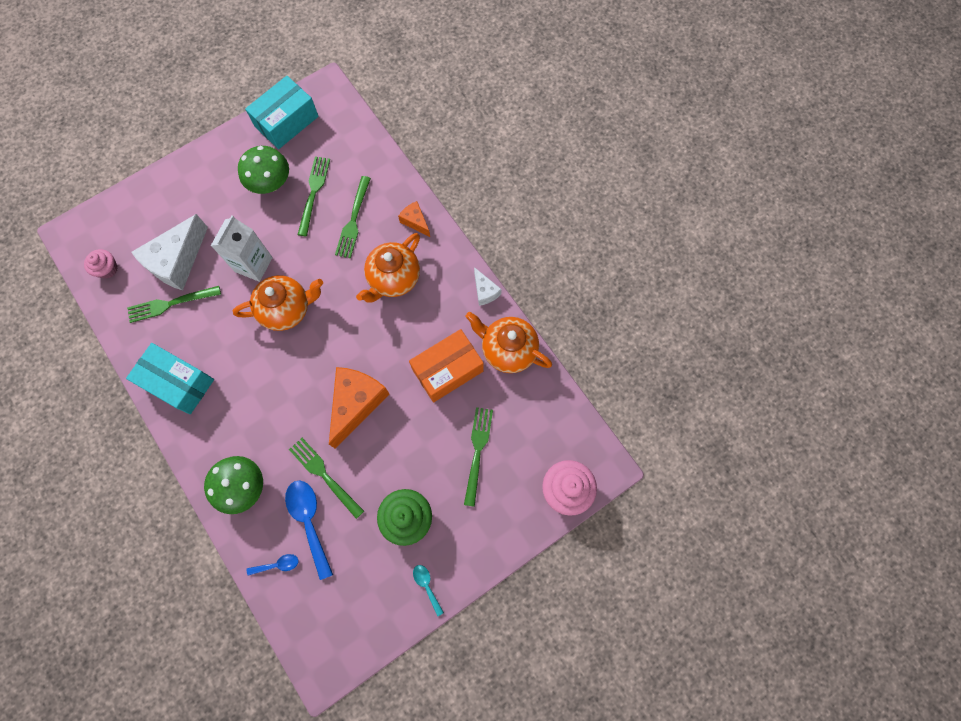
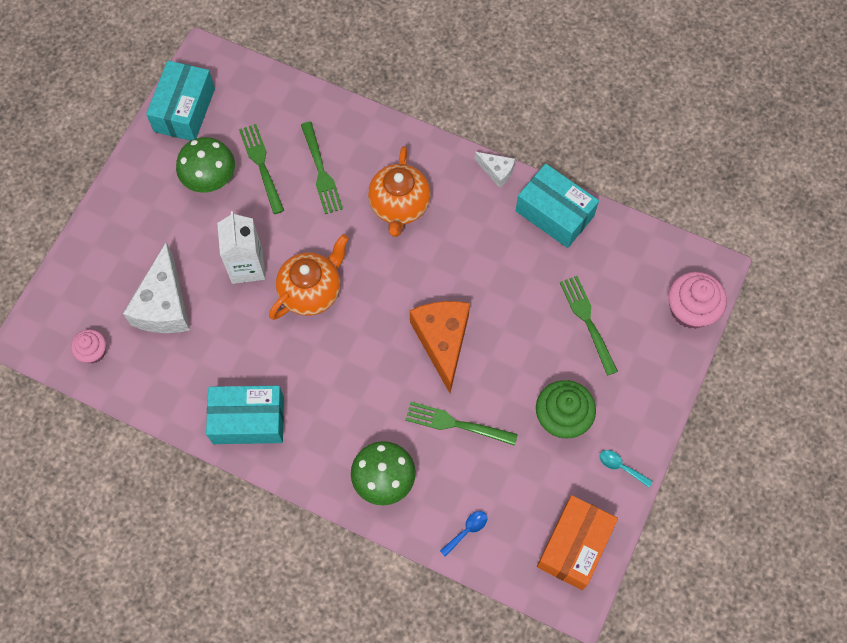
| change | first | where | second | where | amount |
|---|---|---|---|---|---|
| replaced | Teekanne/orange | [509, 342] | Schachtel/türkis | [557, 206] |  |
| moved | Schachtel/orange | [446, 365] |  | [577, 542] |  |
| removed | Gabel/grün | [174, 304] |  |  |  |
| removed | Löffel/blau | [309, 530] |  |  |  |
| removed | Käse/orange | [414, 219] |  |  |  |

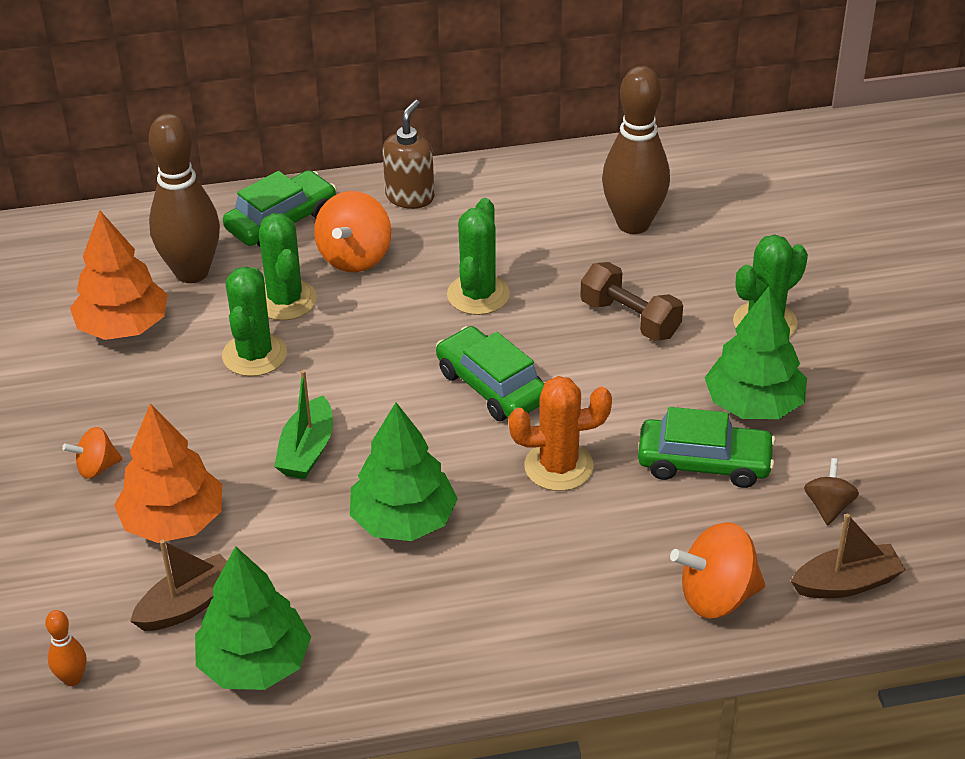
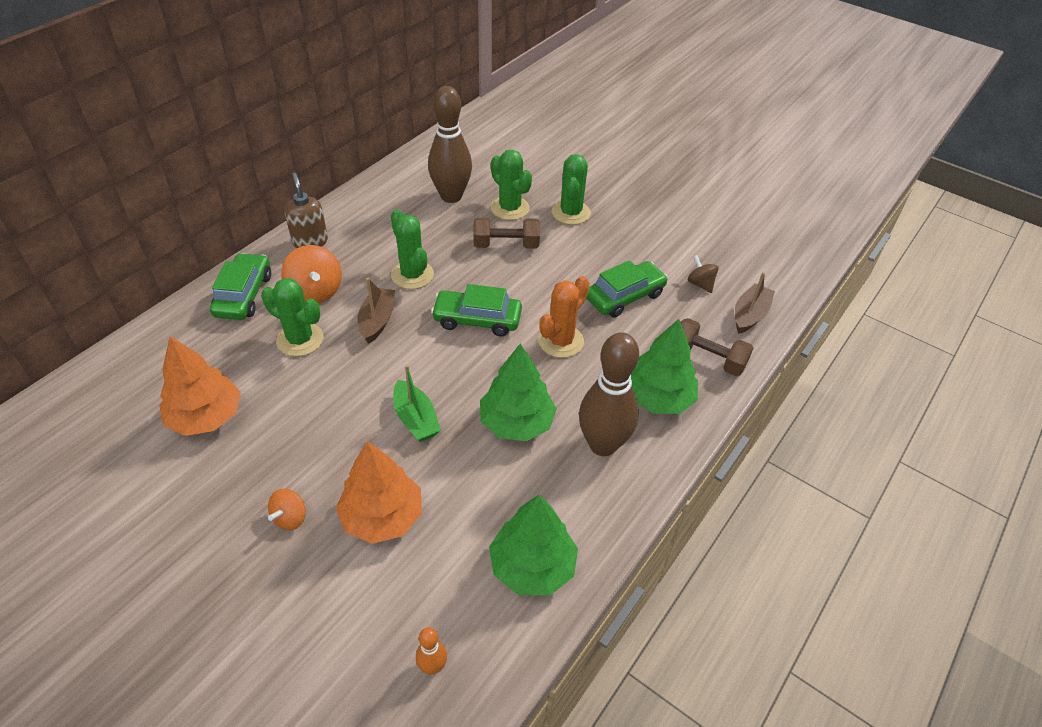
| change | first | where | second | where | amount |
|---|---|---|---|---|---|
| moved | Boot/braun | [178, 585] |  | [376, 311] |  |
| moved | Kaktus/grün | [254, 321] |  | [511, 185] |  |
| moved | Bowlingkegel/braun | [184, 198] |  | [609, 394] |  |
| moved | Baum/grün | [756, 352] |  | [664, 366] |  |
| replaced | Kreisel/orange | [717, 570] | Hantel/braun | [716, 347] |  |

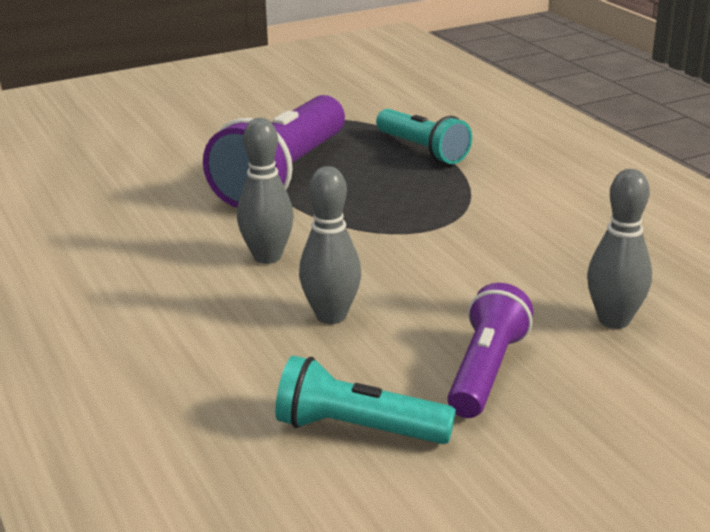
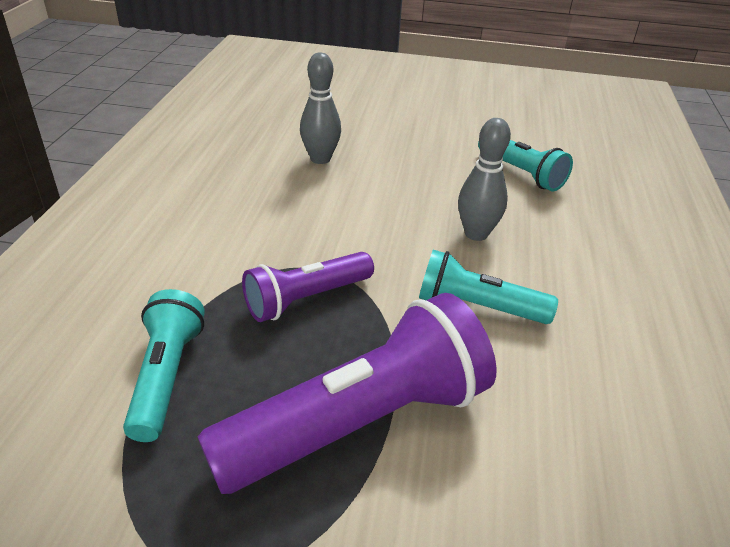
| change | first | where | second | where | amount |
|---|---|---|---|---|---|
| moved | Taschenlampe/lila | [490, 350] |  | [308, 287] |  |
| replaced | Bowlingkegel/grau | [265, 191] | Taschenlampe/türkis | [488, 287] |  |

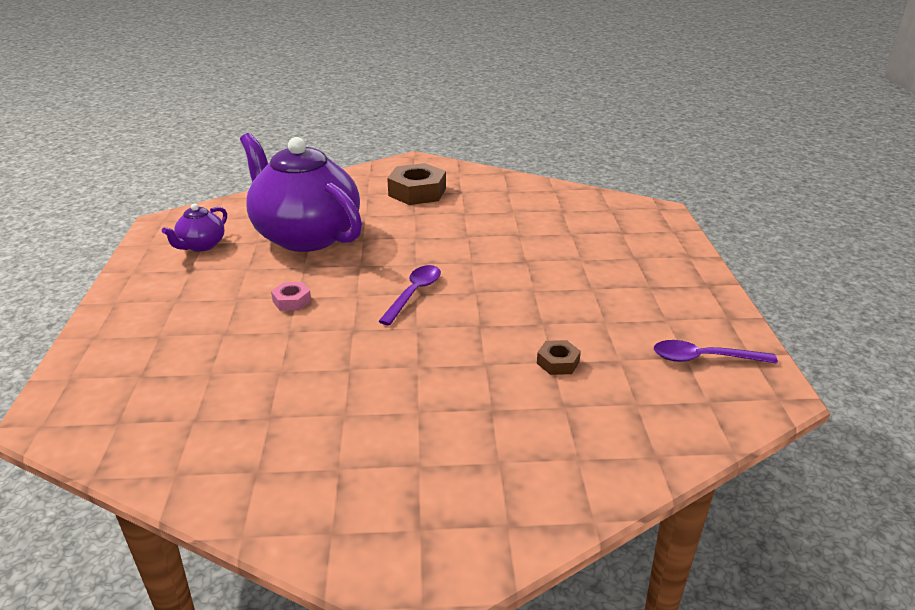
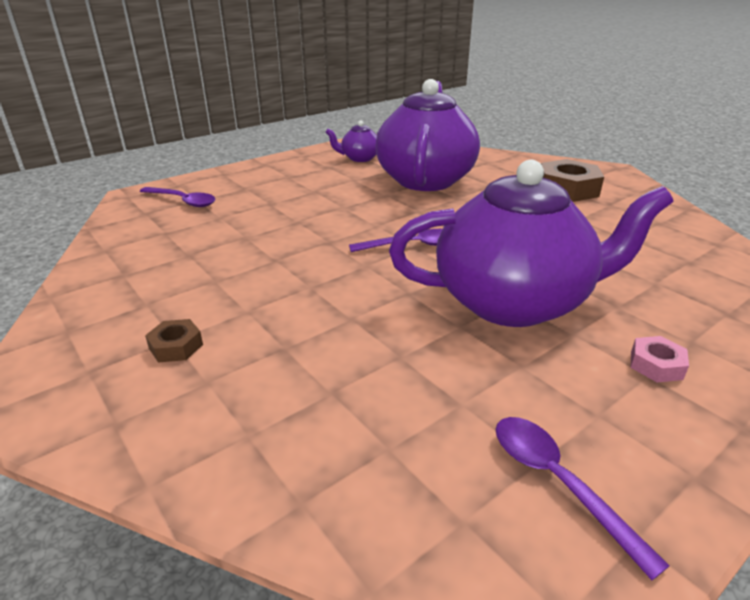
| change | first | where | second | where | amount |
|---|---|---|---|---|---|
| added |  |  | Löffel/lila | [178, 197] |  |
| moved | Sechskantmutter/braun | [559, 357] |  | [174, 341] |  |
| added |  |  | Teekanne/lila | [531, 243] |  |
| moved | Sechskantmutter/rosa | [291, 296] |  | [660, 359] |  |

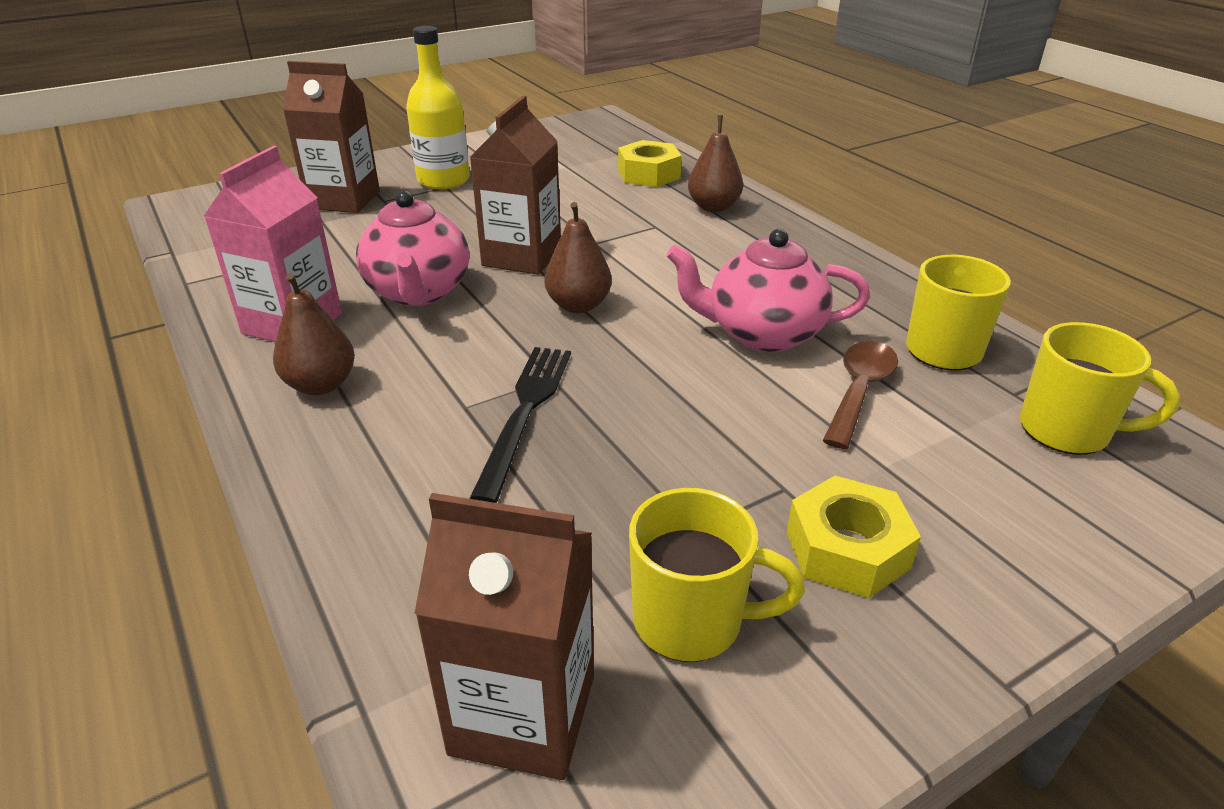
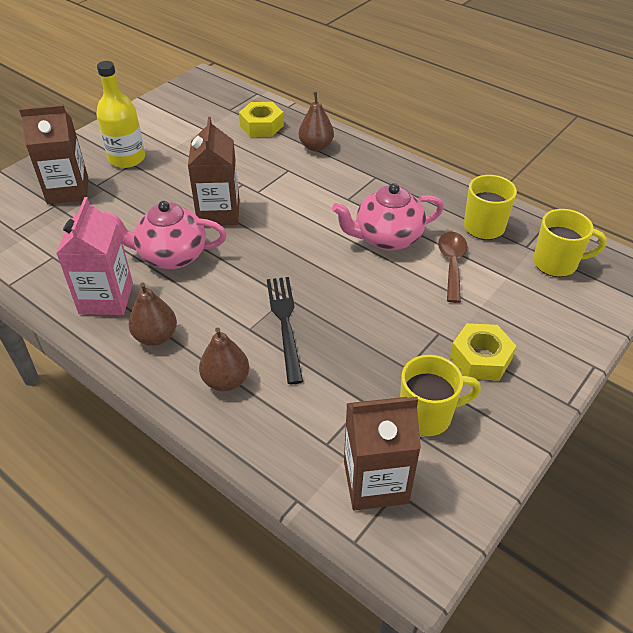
| change | first | where | second | where | amount |
|---|---|---|---|---|---|
| turned | Teekanne/rosa | [412, 248] |  | [165, 235] | 120 degrees clockwise |
| moved | Birne/braun | [578, 257] |  | [224, 359] |  |

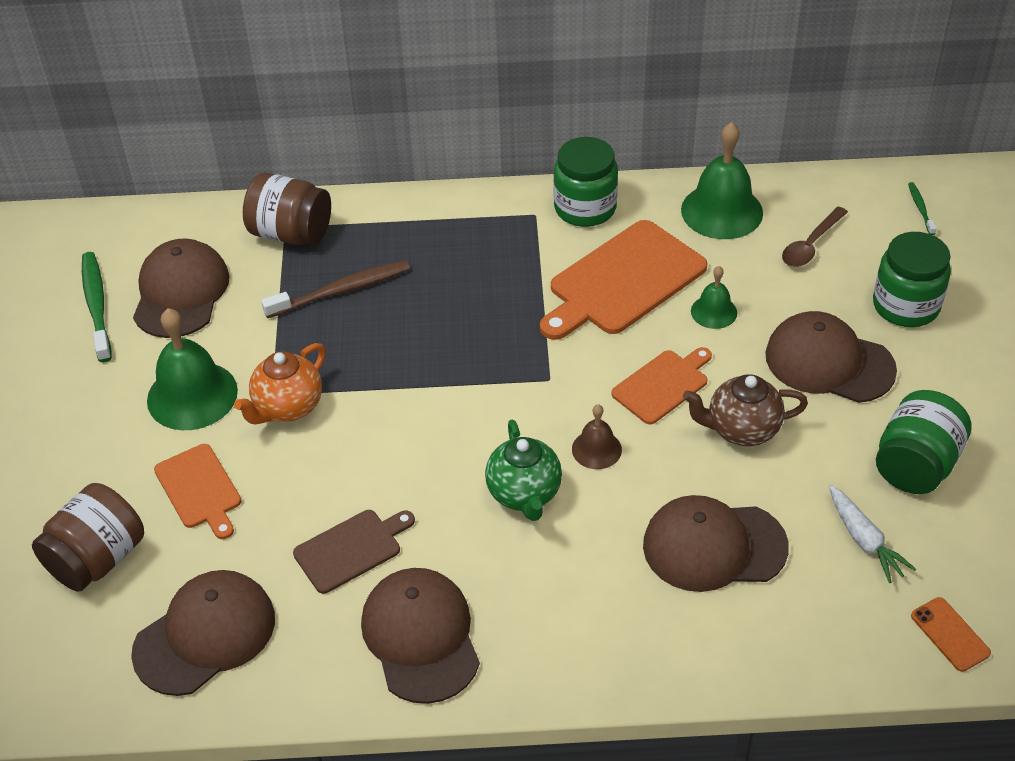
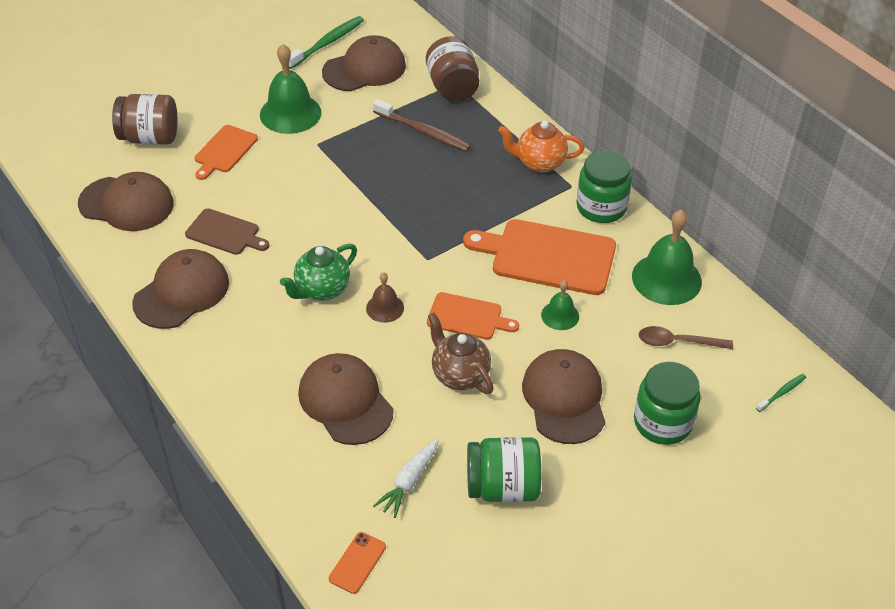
| change | first | where | second | where | amount |
|---|---|---|---|---|---|
| moved | Teekanne/orange | [280, 383] |  | [541, 147] |  |

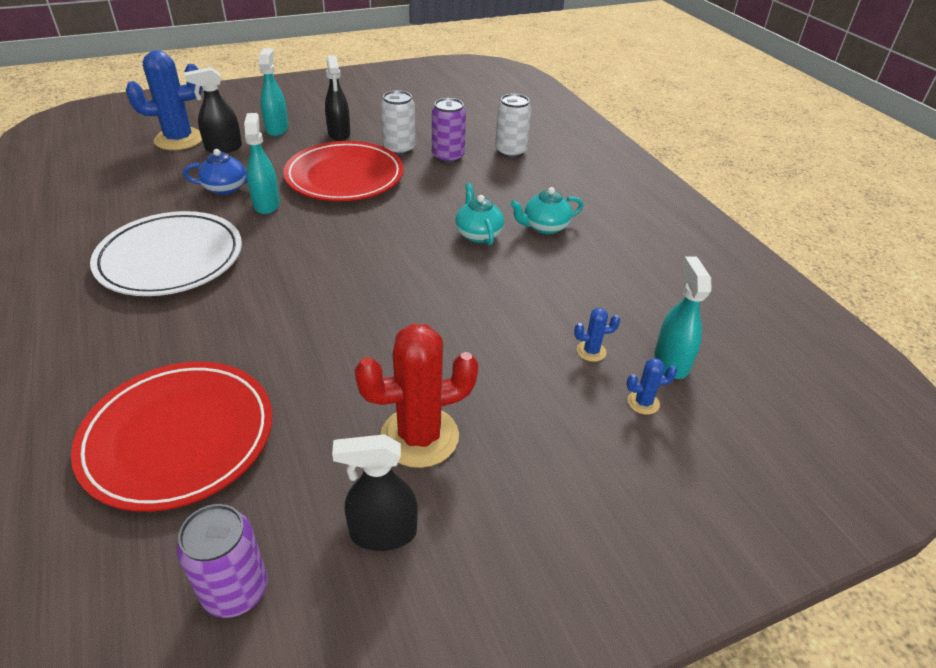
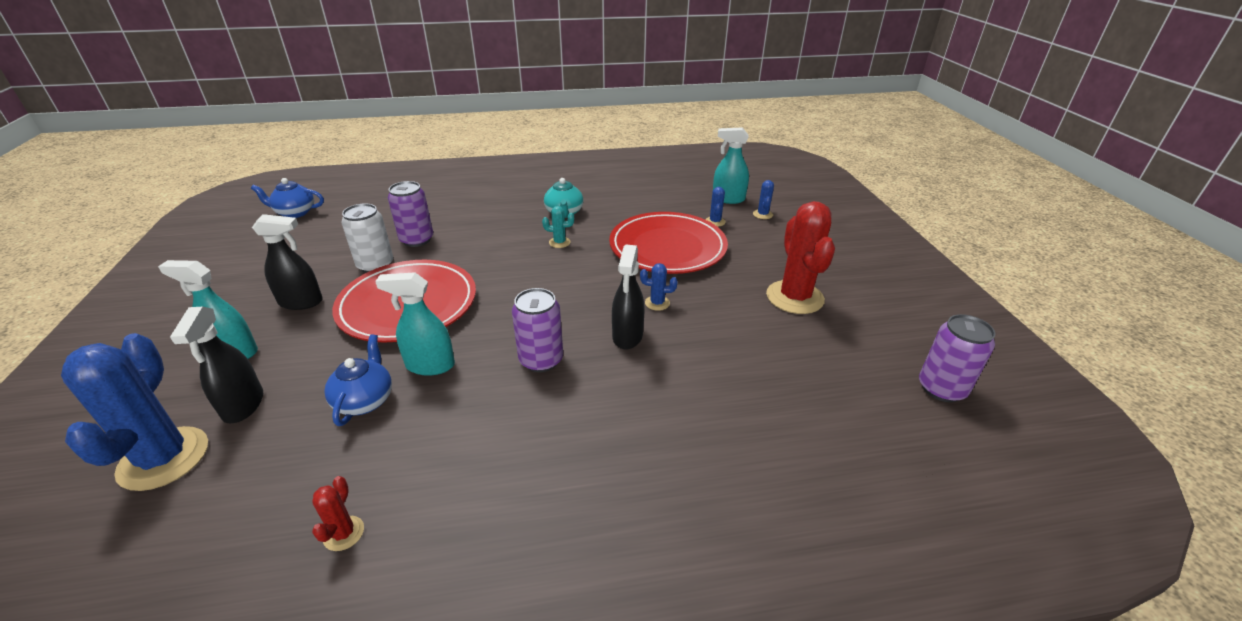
| change | first | where | second | where | amount |
|---|---|---|---|---|---|
| added |  |  | Teekanne/blau | [287, 198] |  |
| added |  |  | Kaktus/rot | [338, 513] |  |
| added |  |  | Dose/lila | [537, 330] |  |
| replaced | Teekanne/türkis | [479, 214] | Kaktus/türkis | [558, 227] |  |
| moved | Teller/rot | [172, 437] |  | [668, 243] |  |
| moved | Sprühflasche/schwarz | [375, 492] |  | [628, 297] |  |
| added |  |  | Kaktus/blau | [659, 287] |  |
| removed | Teller/weiß | [166, 253] |  |  |  |
| removed | Dose/weiß | [513, 126] |  |  |  |

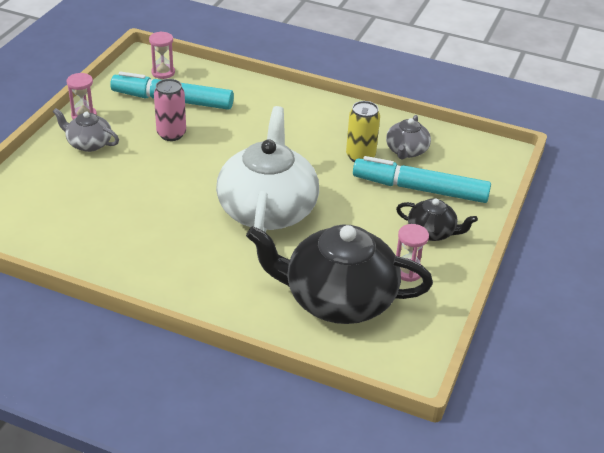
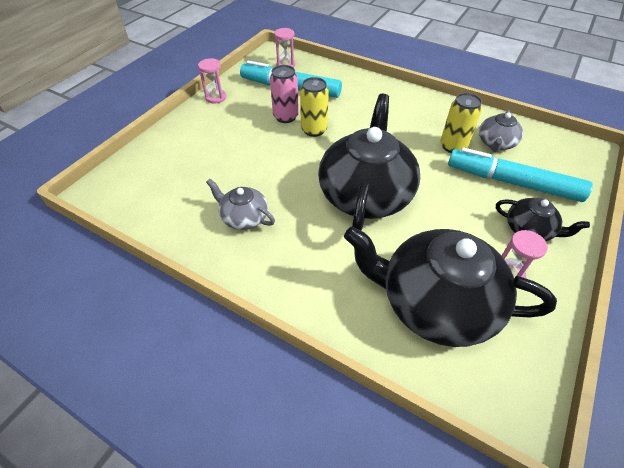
| change | first | where | second | where | amount |
|---|---|---|---|---|---|
| moved | Teekanne/grau | [86, 130] |  | [240, 204] |  |
| added |  |  | Dose/gelb | [314, 107] |  |
| recoloured | Teekanne/weiß | [267, 169] | Teekanne/schwarz | [369, 162] |  |

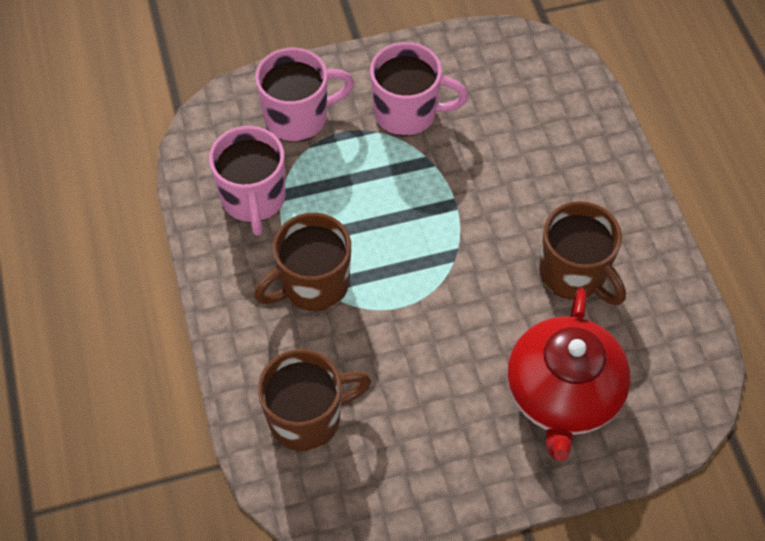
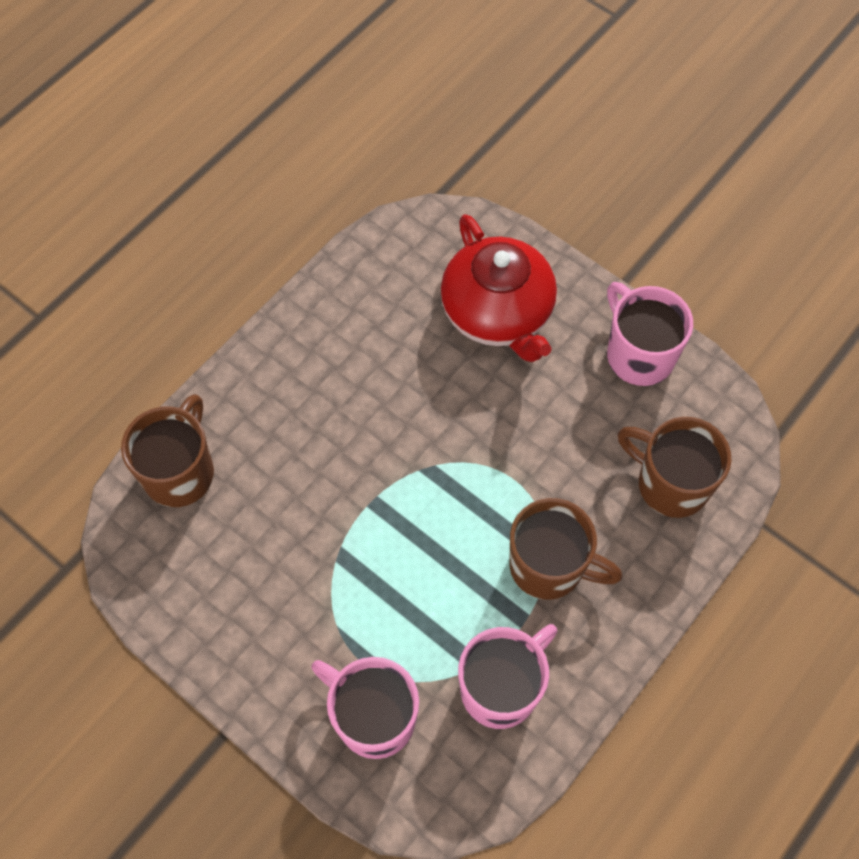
| change | first | where | second | where | amount |
|---|---|---|---|---|---|
| moved | Tasse/braun | [582, 253] |  | [167, 450] |  |
| turned | Teekanne/rot | [569, 374] |  | [499, 288] | 90 degrees clockwise |
| moved | Tasse/rosa | [419, 89] |  | [650, 334] |  |

